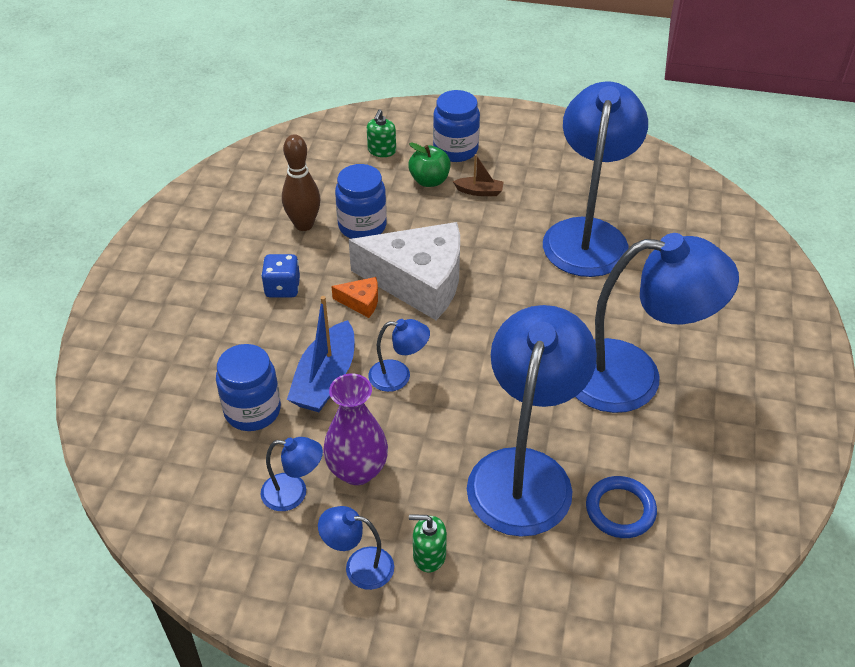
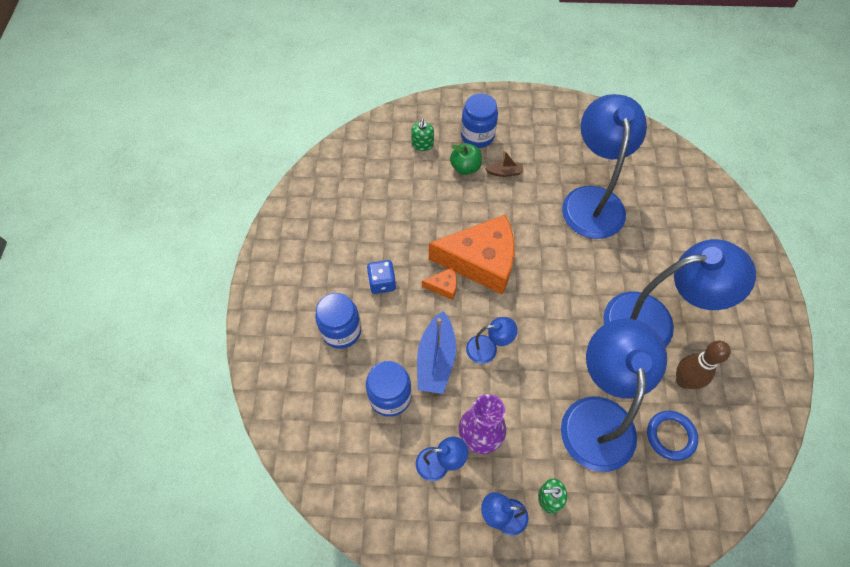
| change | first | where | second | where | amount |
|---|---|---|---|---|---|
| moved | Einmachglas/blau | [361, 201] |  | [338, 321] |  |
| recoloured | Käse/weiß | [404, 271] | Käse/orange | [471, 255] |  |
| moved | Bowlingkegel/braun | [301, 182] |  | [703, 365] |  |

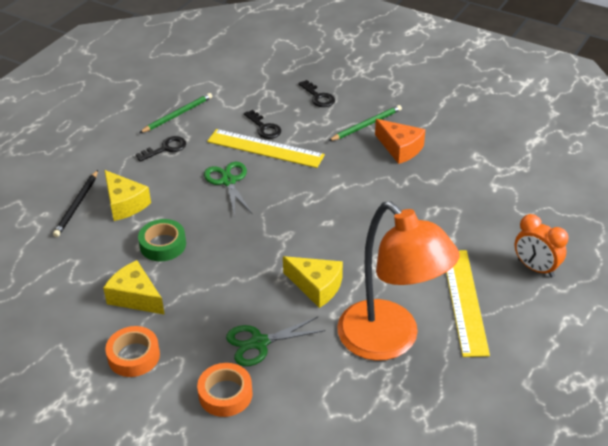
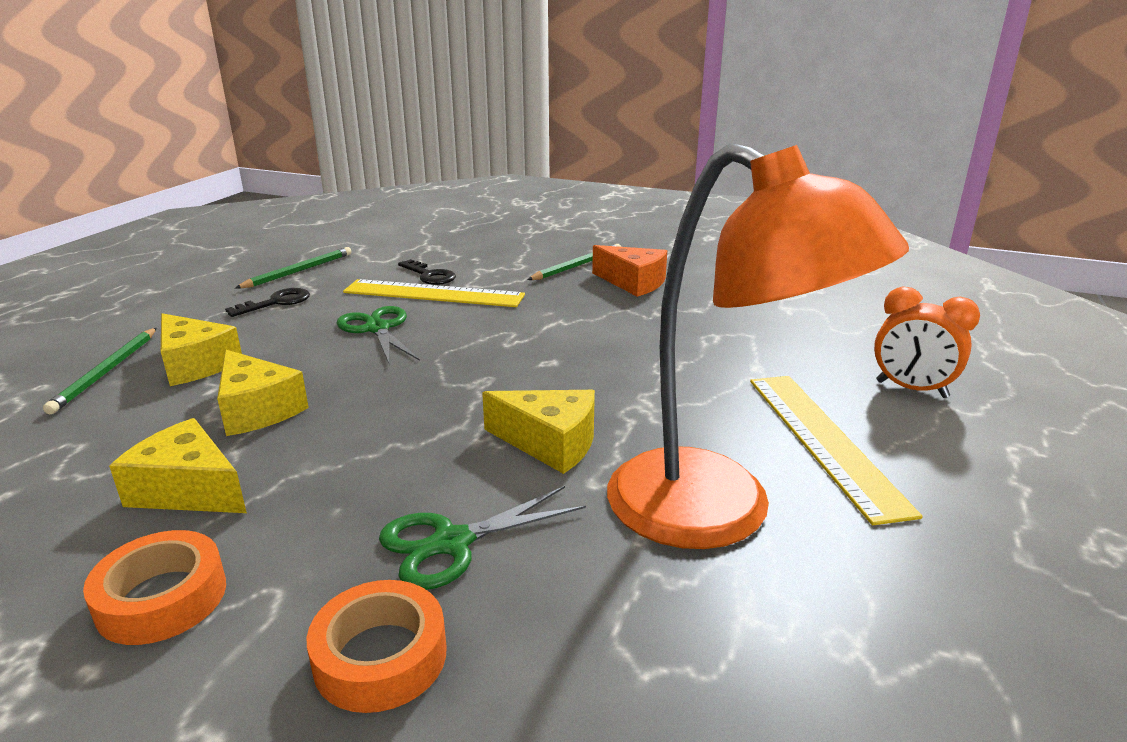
| change | first | where | second | where | amount |
|---|---|---|---|---|---|
| recoloured | Bleistift/schwarz | [75, 203] | Bleistift/grün | [100, 371] |  |
| replaced | Klebeband/grün | [162, 240] | Käse/gelb | [263, 393] |  |
| removed | Schlüssel/schwarz | [316, 93] |  |  |  |

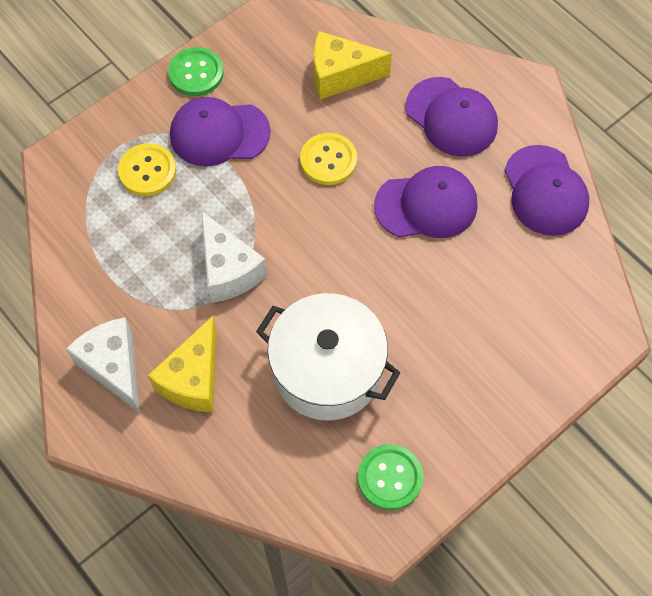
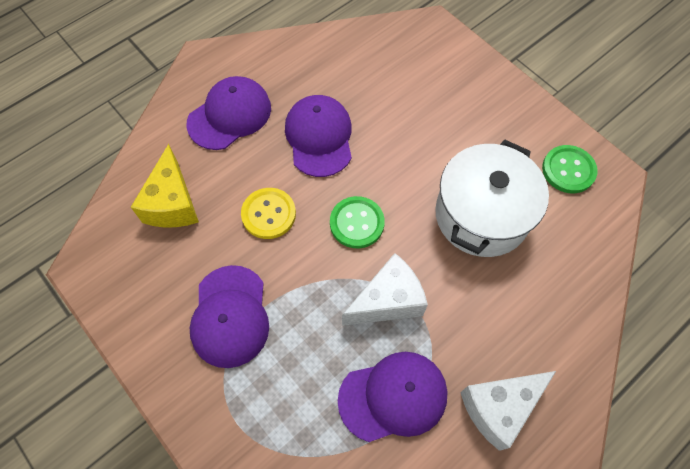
| change | first | where | second | where | amount |
|---|---|---|---|---|---|
| moved | Knopf/grün | [196, 71] |  | [357, 222] |  |
| moved | Kappe/lila | [547, 190] |  | [393, 397] |  |
| removed | Knopf/gelb | [147, 169] |  |  |  |
| removed | Käse/gelb | [182, 364] |  |  |  |

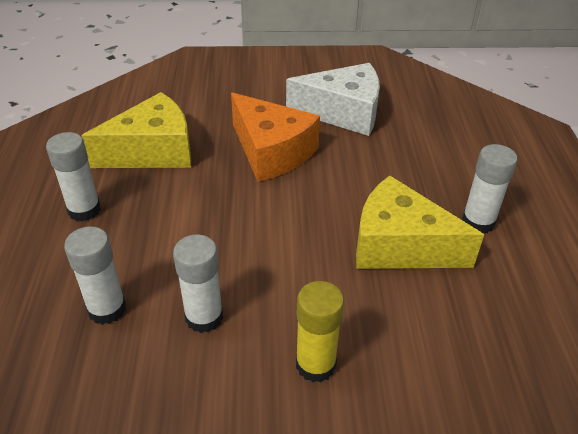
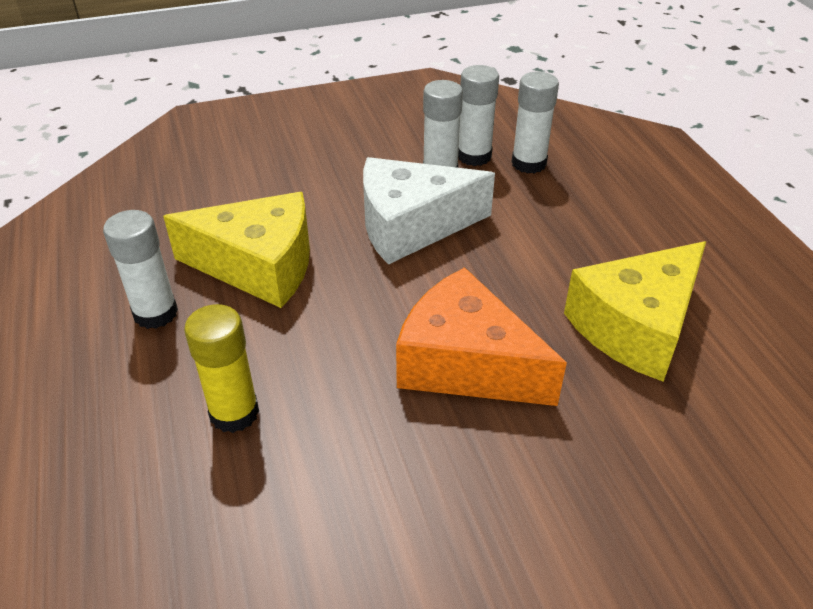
| change | first | where | second | where | amount |
|---|---|---|---|---|---|
| moved | Klebestift/gelb | [320, 331] |  | [221, 368] |  |
| moved | Käse/weiß | [333, 99] |  | [429, 211] |  |
| moved | Klebestift/weiß | [73, 176] |  | [478, 115] |  |

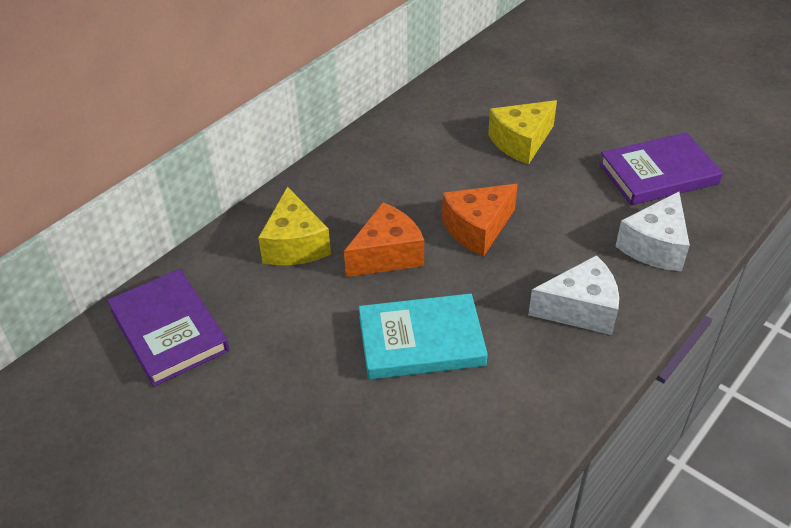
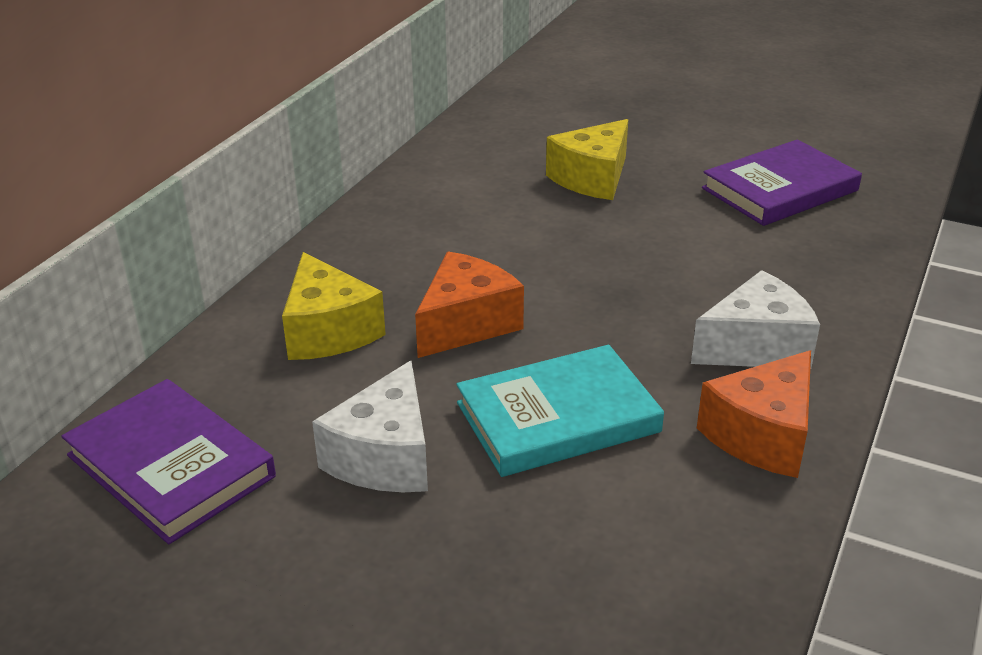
| change | first | where | second | where | amount |
|---|---|---|---|---|---|
| moved | Käse/weiß | [652, 231] |  | [370, 426] |  |
| moved | Käse/orange | [480, 220] |  | [754, 414] |  |

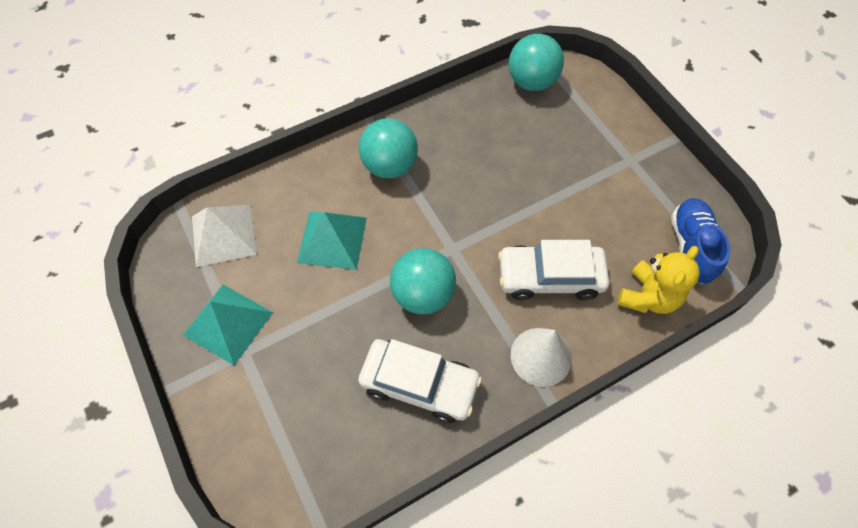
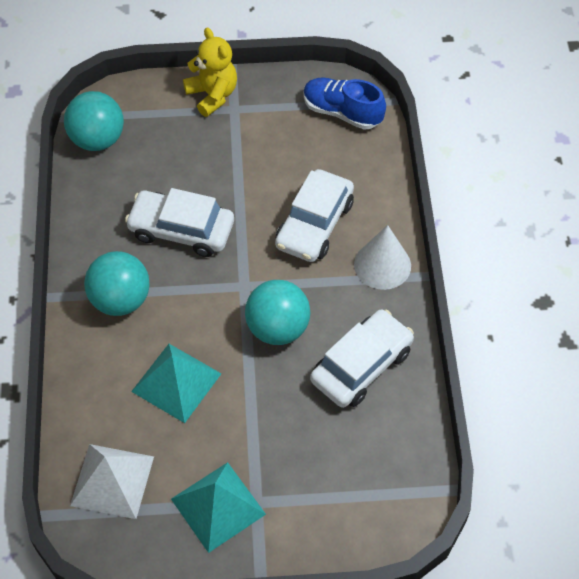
| change | first | where | second | where | amount |
|---|---|---|---|---|---|
| added |  |  | Auto/weiß | [179, 222] |  |
| moved | Teddybär/gelb | [658, 280] |  | [210, 72] |  |

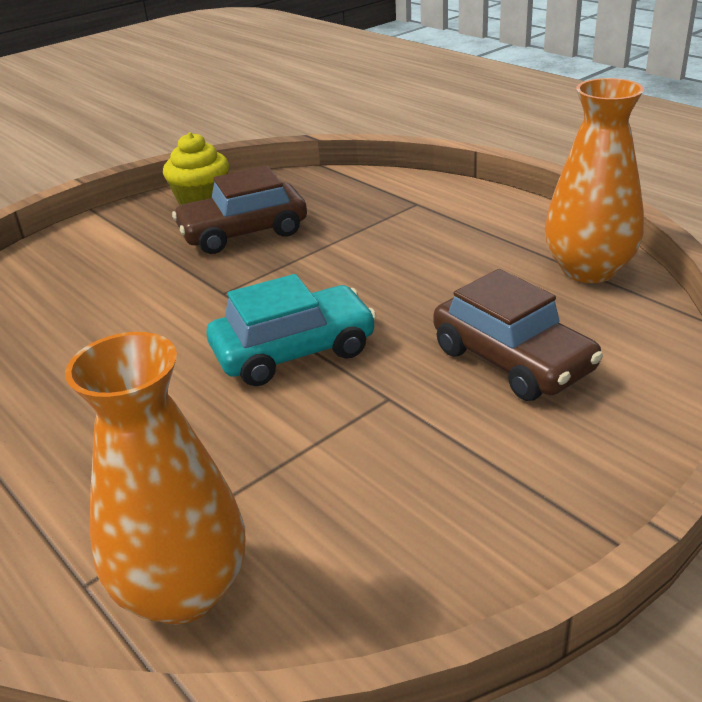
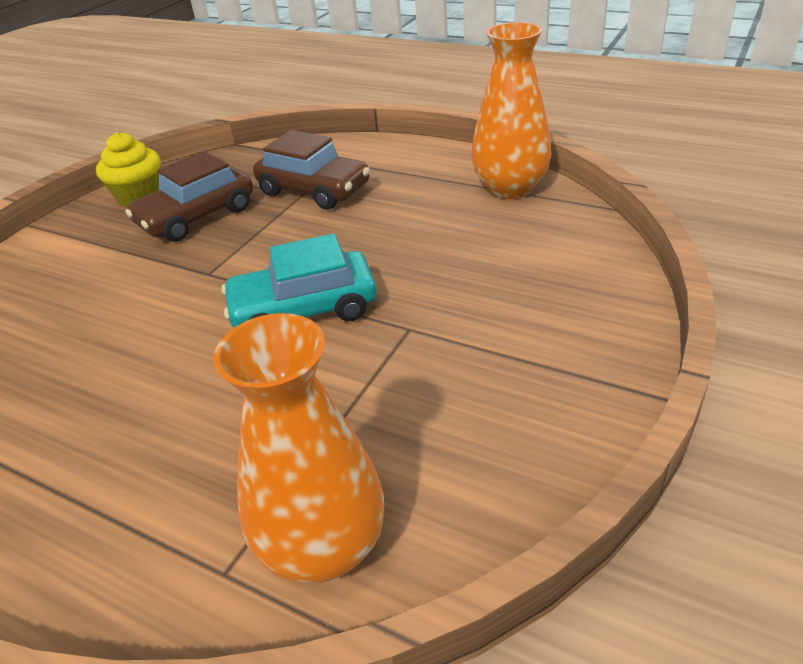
| change | first | where | second | where | amount |
|---|---|---|---|---|---|
| turned | Auto/türkis | [291, 330] |  | [299, 281] | 150 degrees counterclockwise |
| moved | Auto/braun | [518, 335] |  | [311, 169] |  |

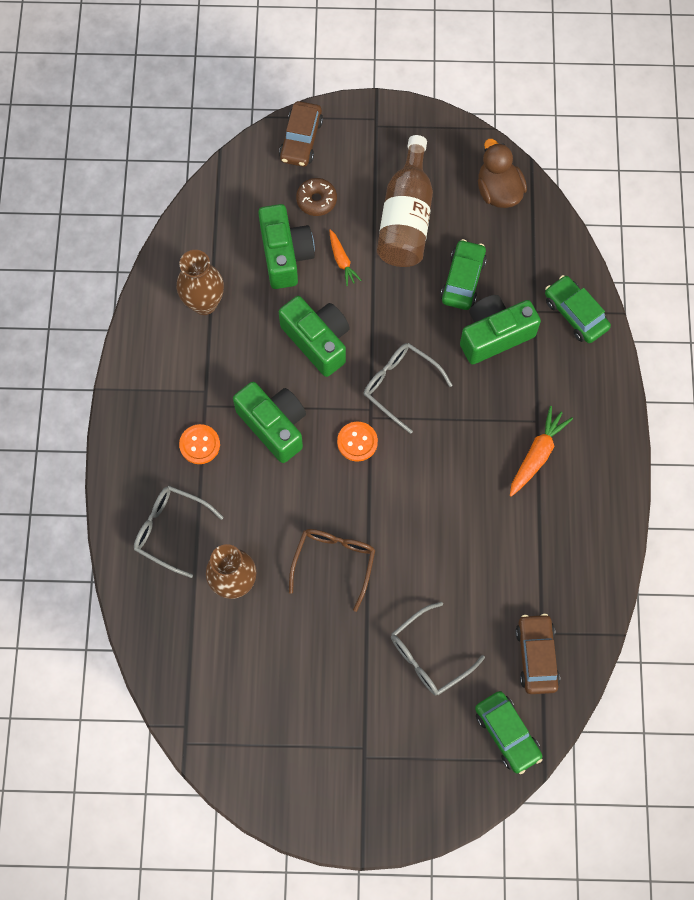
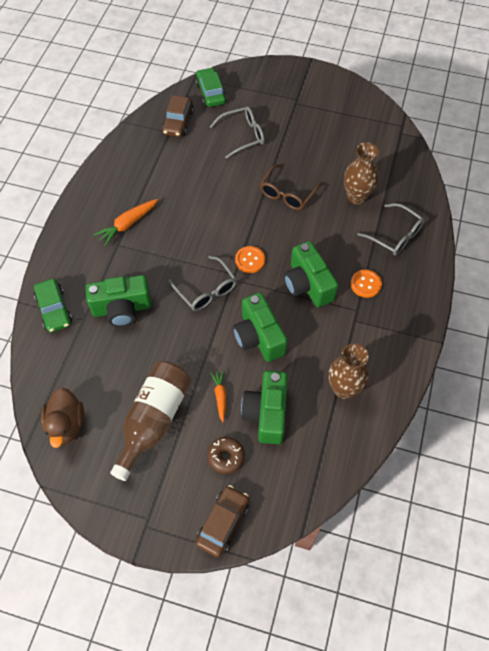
| change | first | where | second | where | amount |
|---|---|---|---|---|---|
| removed | Auto/grün | [463, 274] |  |  |  |

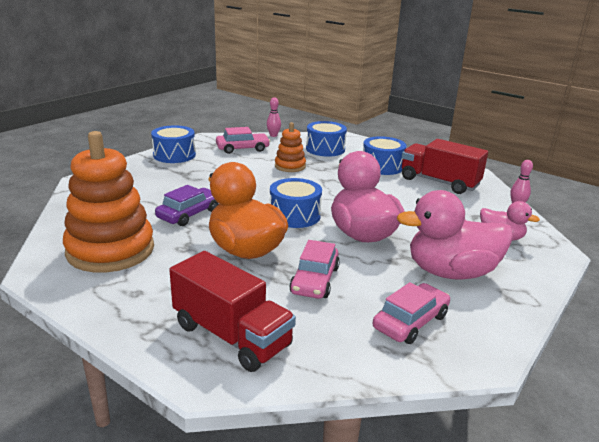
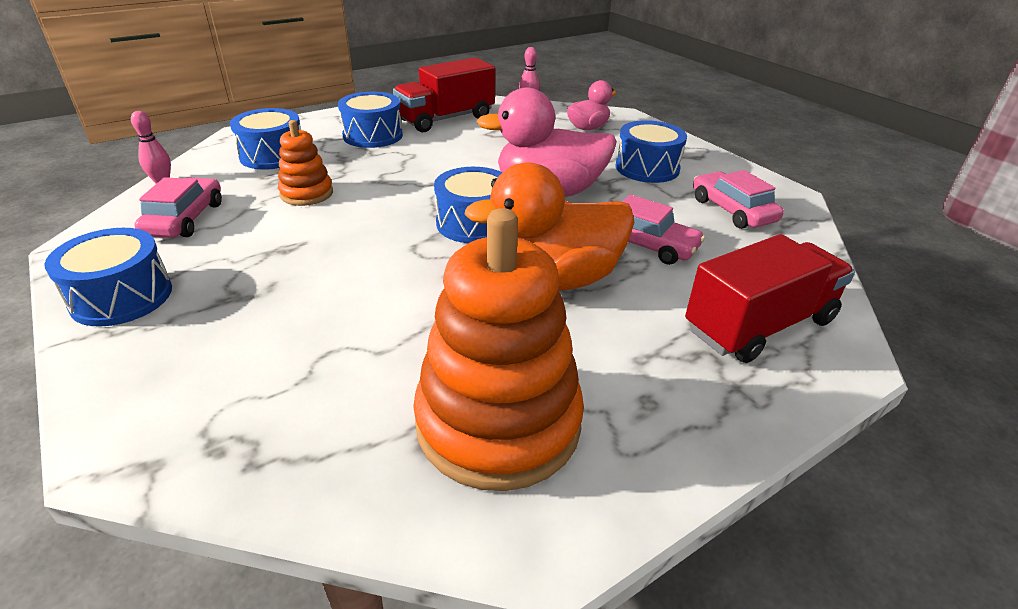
| change | first | where | second | where | amount |
|---|---|---|---|---|---|
| replaced | Ente/rosa | [455, 235] | Trommel/blau | [651, 151] |  |
| removed | Auto/lila | [186, 205] |  |  |  |

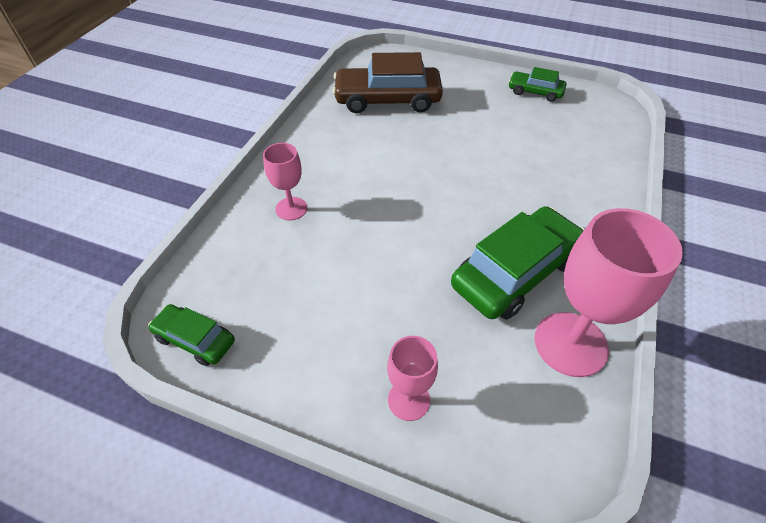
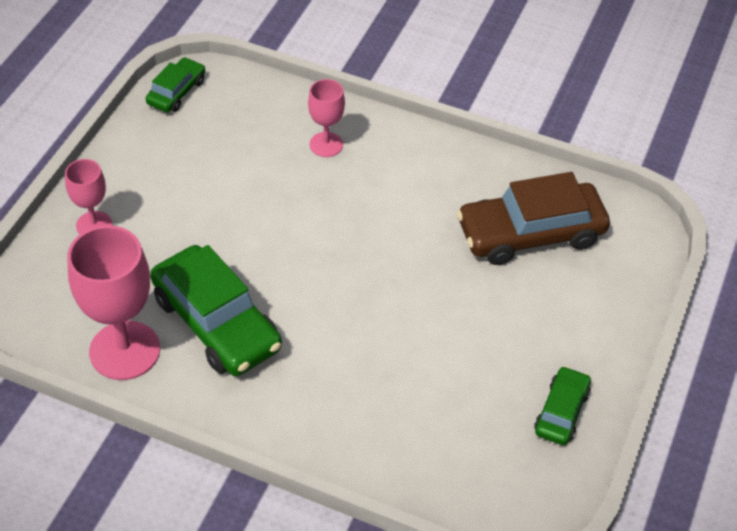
| change | first | where | second | where | amount |
|---|---|---|---|---|---|
| turned | Auto/braun | [388, 82] |  | [533, 218] | 105 degrees counterclockwise |

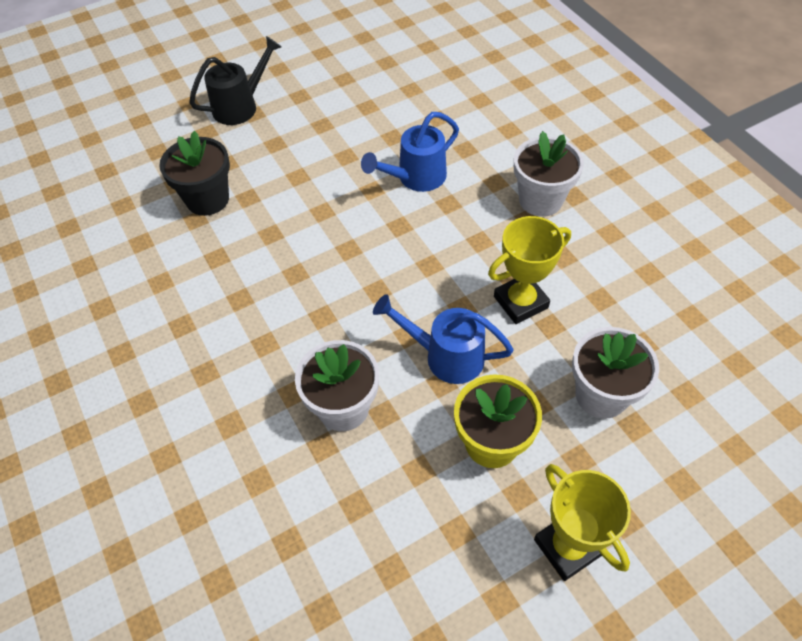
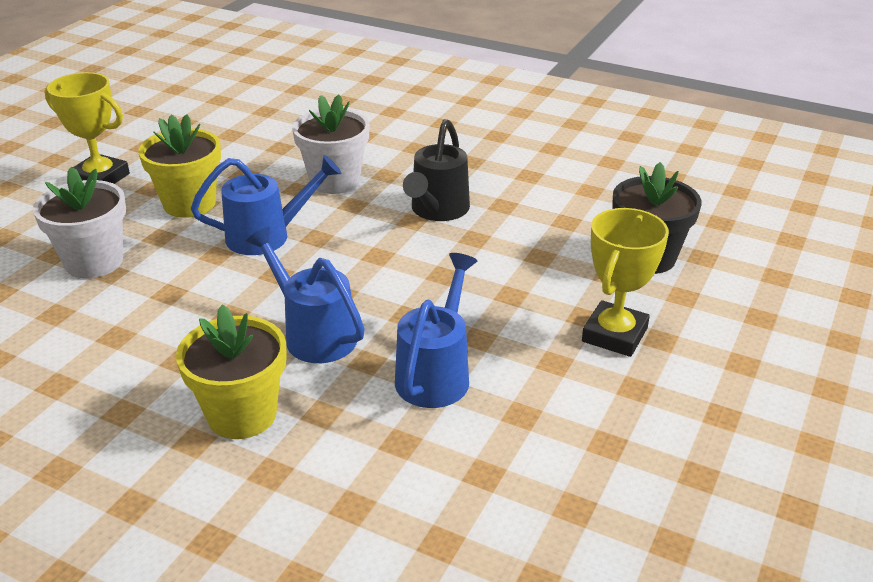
| change | first | where | second | where | amount |
|---|---|---|---|---|---|
| recoloured | Blumentopf/weiß | [549, 174] | Blumentopf/gelb | [231, 371] |  |
| added |  |  | Gießkanne/blau | [305, 295] |  |
| moved | Gießkanne/schwarz | [235, 80] |  | [436, 170] |  |
| moved | Pokal/gelb | [529, 270] |  | [625, 282] |  |

